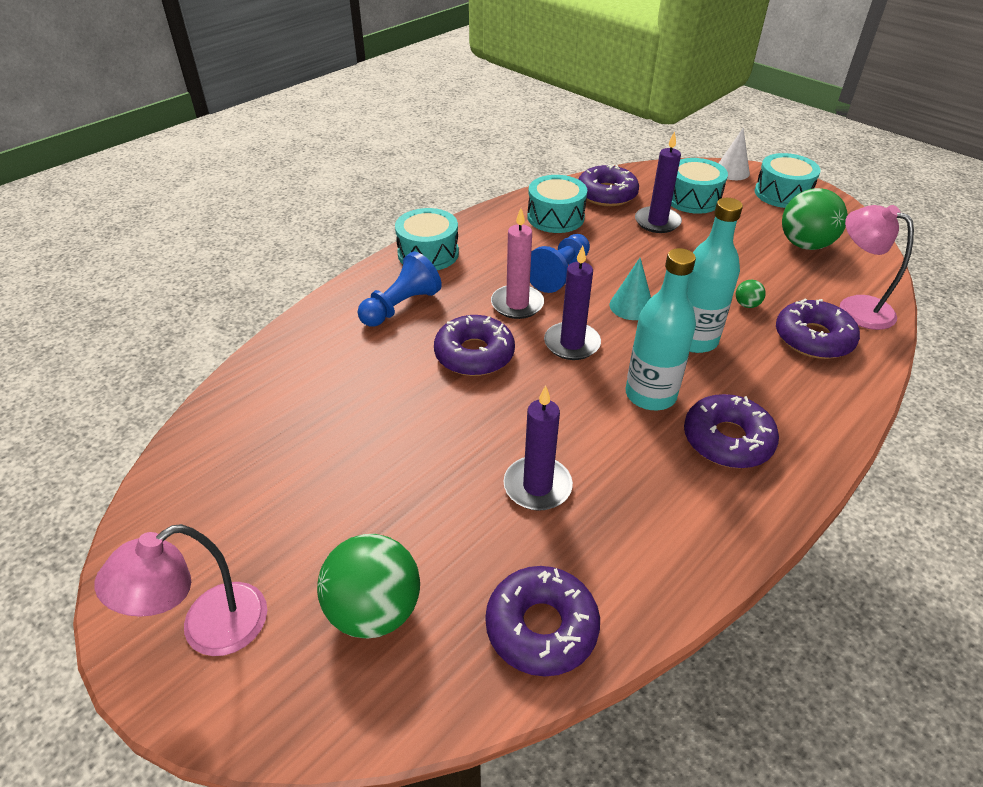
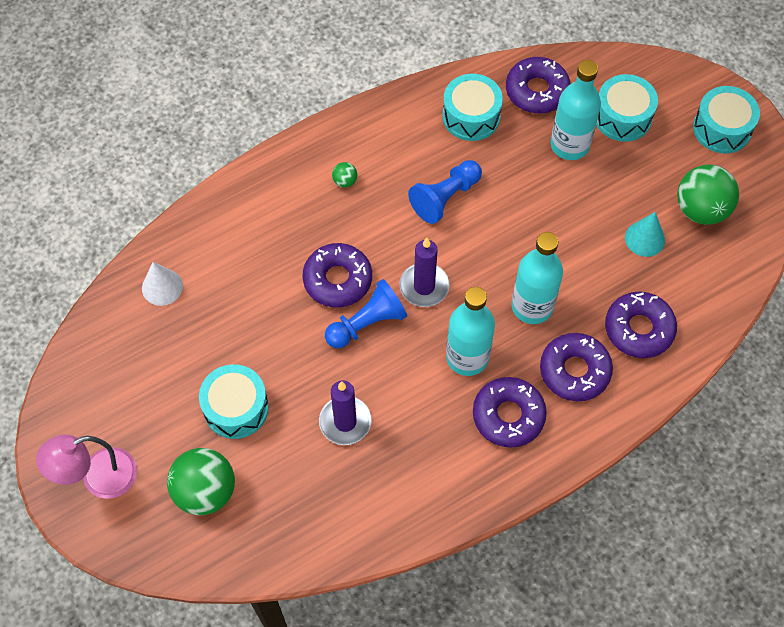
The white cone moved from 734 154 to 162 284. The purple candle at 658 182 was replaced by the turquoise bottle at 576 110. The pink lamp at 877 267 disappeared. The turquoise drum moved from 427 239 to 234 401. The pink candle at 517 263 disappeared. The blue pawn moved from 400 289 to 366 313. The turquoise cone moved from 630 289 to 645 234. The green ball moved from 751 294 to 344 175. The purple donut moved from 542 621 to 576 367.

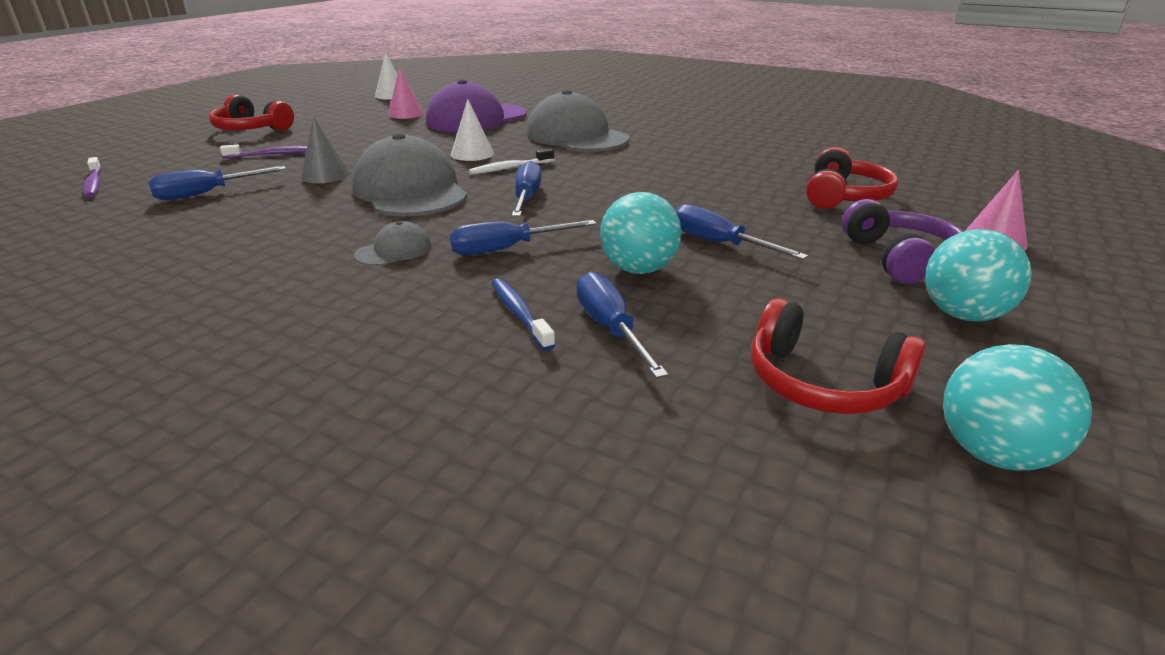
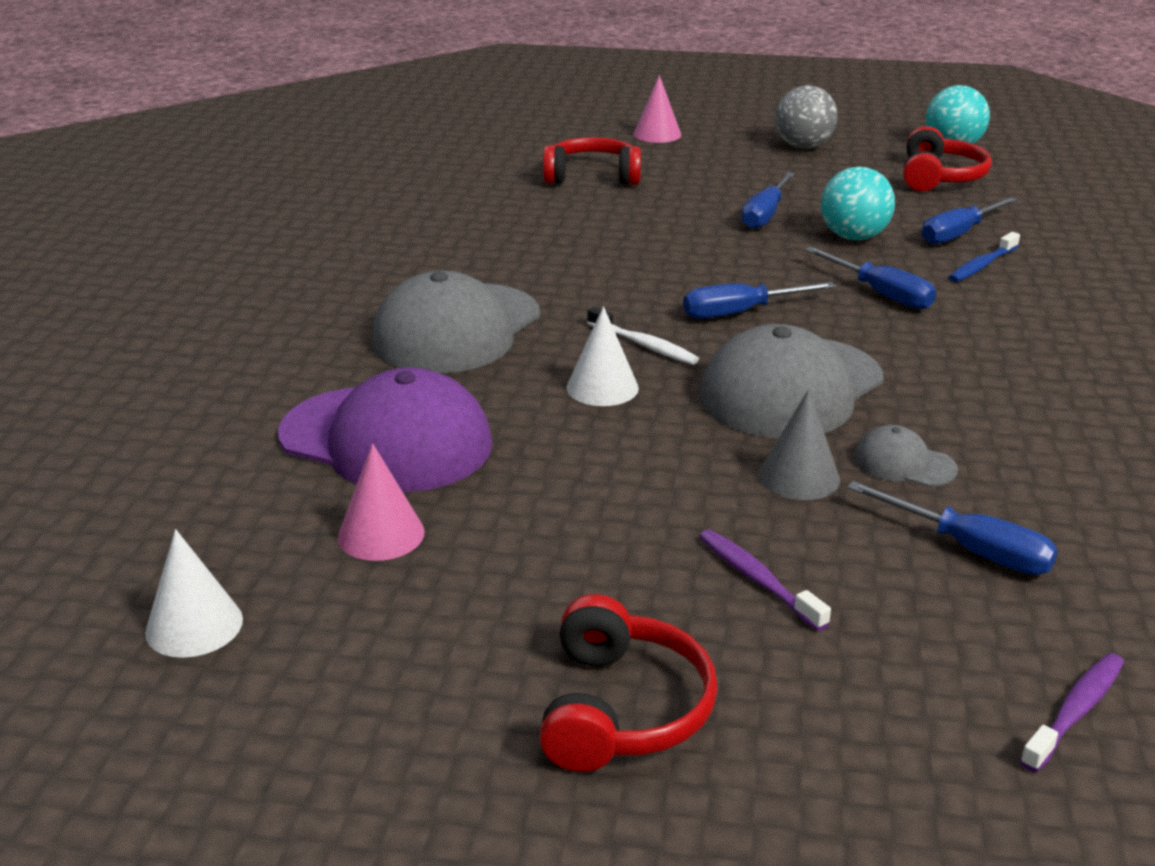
The purple headphones at 902 241 disappeared. The grey cap moved from 393 243 to 906 456. The turquoise ball at 978 275 became the grey ball at 806 117.

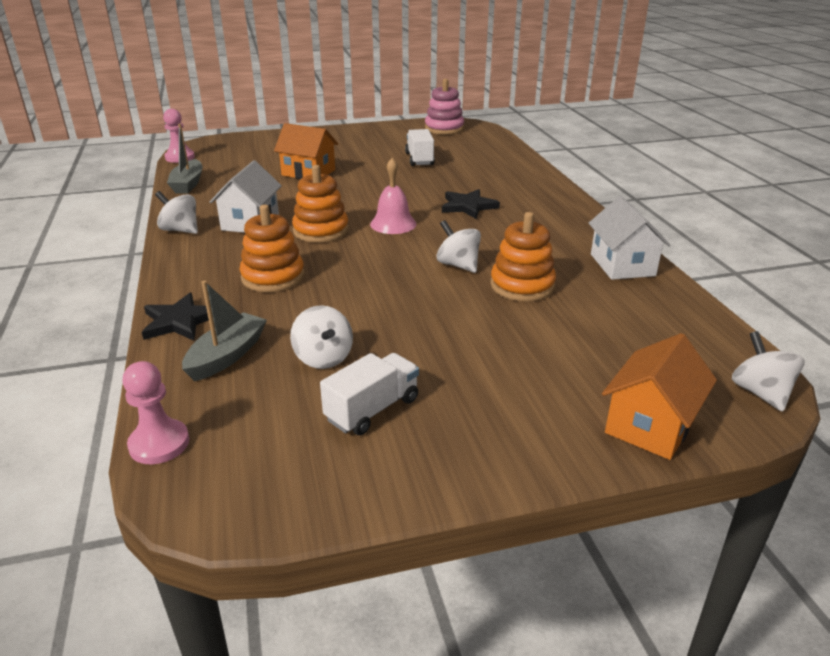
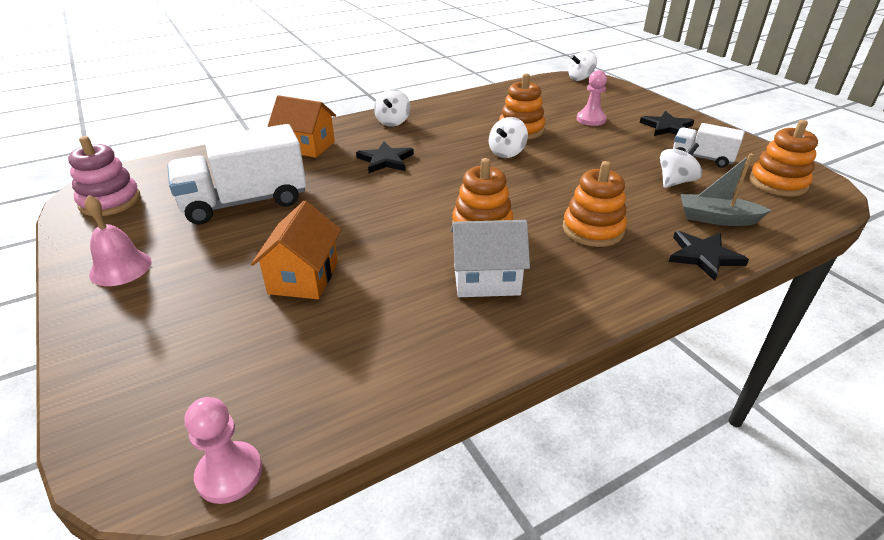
The grey boat at 185 159 disappeared. The white truck at 420 147 changed to 1.81 times the size. The pink bell moved from 393 196 to 118 240. The white spinning top moved from 176 212 to 392 108. The white house at 630 238 disappeared. The orange house moved from 659 396 to 302 126. The pink pawn moved from 155 412 to 592 98. The black star at 667 123 appeared. The orange stacking toy at 783 158 appeared.

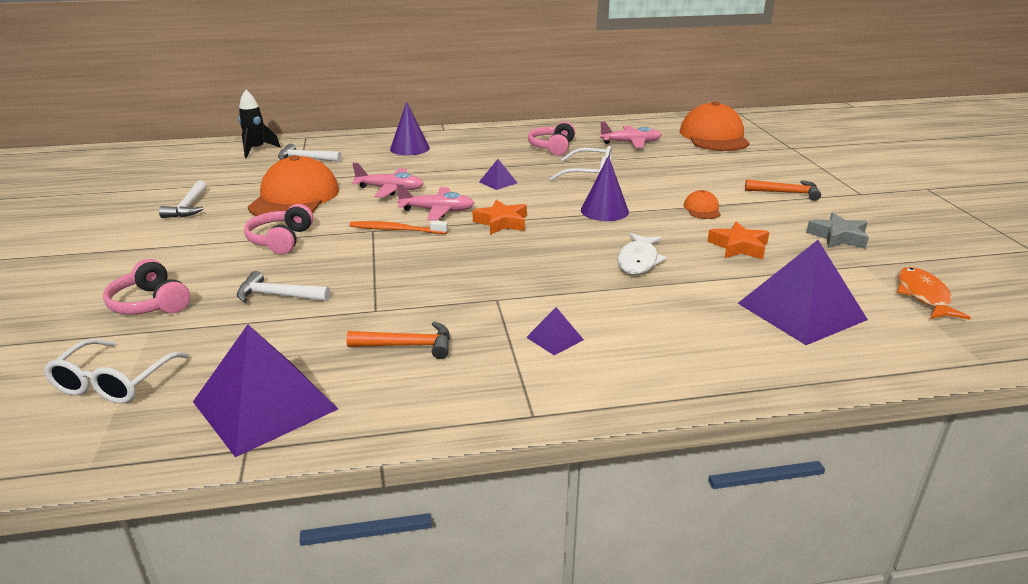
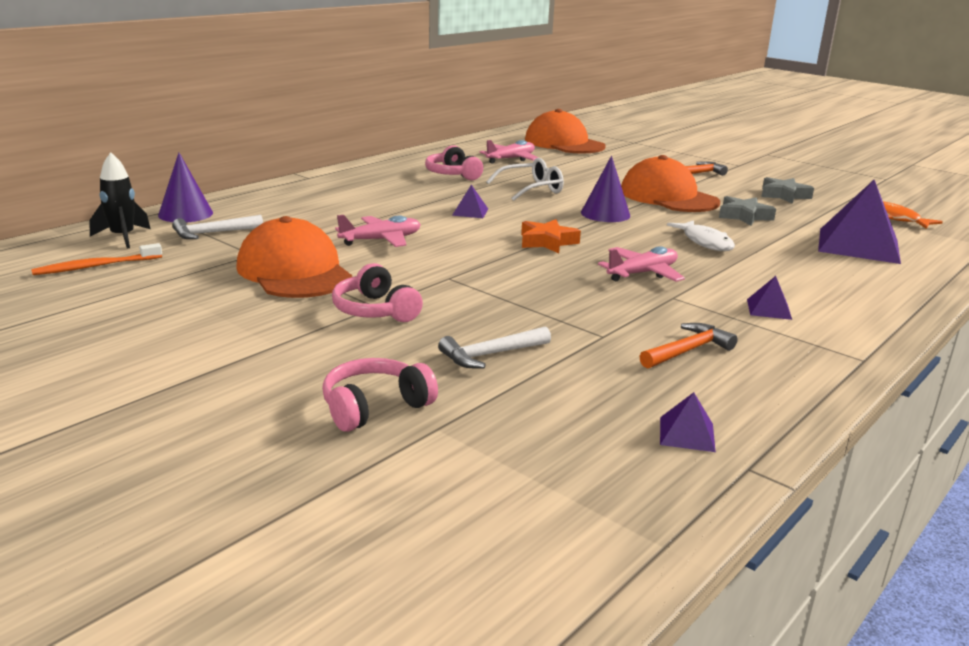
The purple cone moved from 410 128 to 185 187. The white hammer at 183 199 disappeared. The pink plane moved from 435 202 to 641 264. The orange cap at 702 204 changed to 2.29 times the size. The orange toothbrush moved from 399 227 to 96 259. The orange star at 738 240 became the grey star at 747 211. The pink headphones at 146 287 turned 135 degrees clockwise. The purple pyramid at 265 391 changed to 0.44 times the size. The white glasses at 117 371 disappeared.

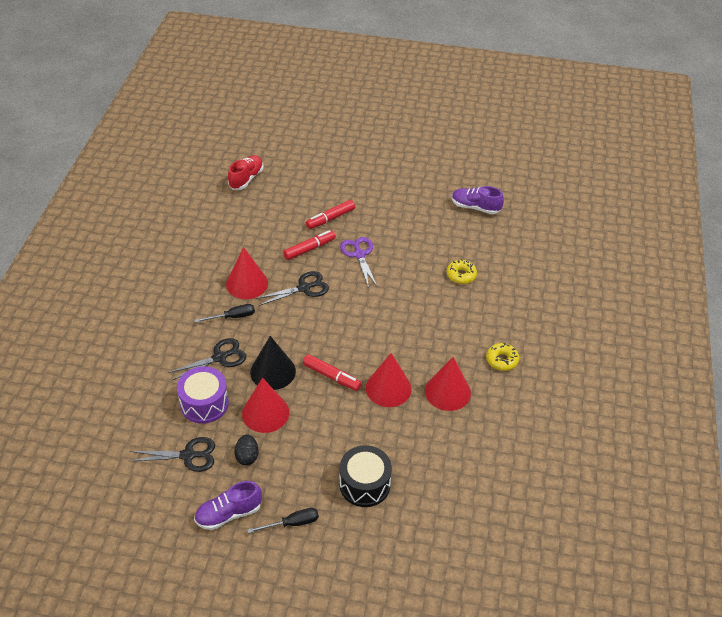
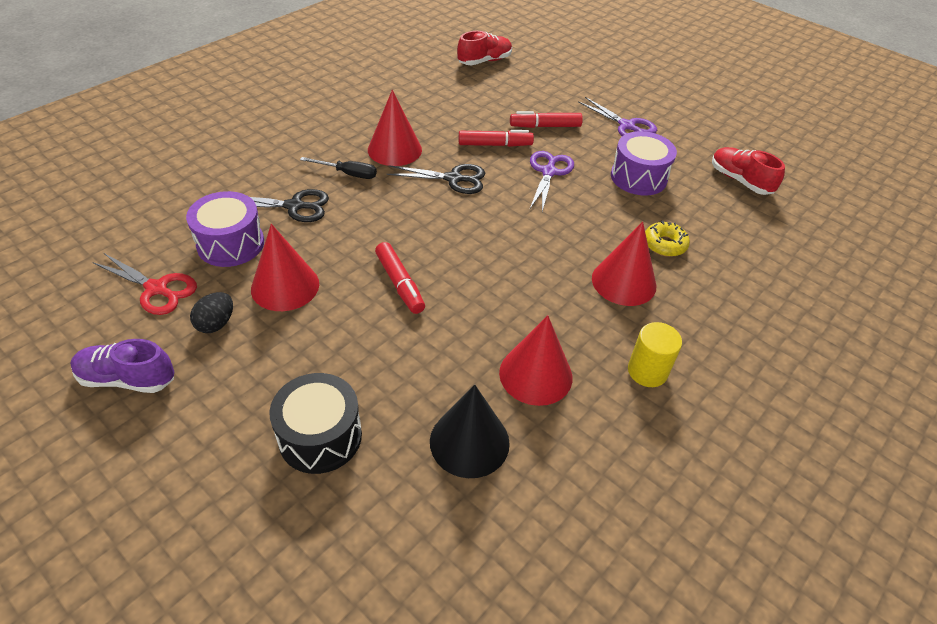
The purple shoe at 478 200 became the red shoe at 748 171. The black cone moved from 273 363 to 470 431. The yellow donut at 502 357 was replaced by the yellow cylinder at 655 354. The red cone moved from 389 380 to 624 263. The black scissors at 172 454 became the red scissors at 144 284. The black screwdriver at 283 520 disappeared. The purple scissors at 617 116 appeared. The purple drum at 644 163 appeared.

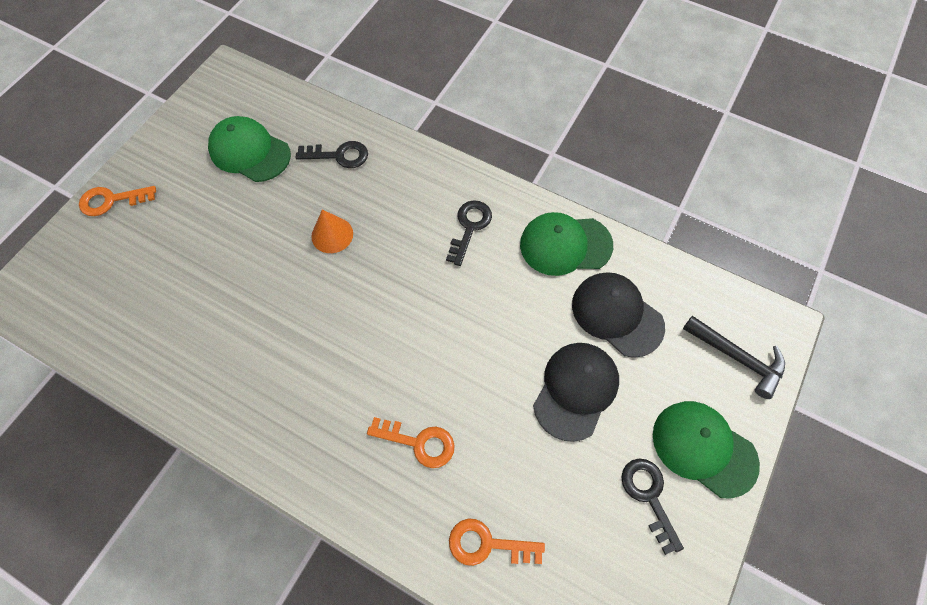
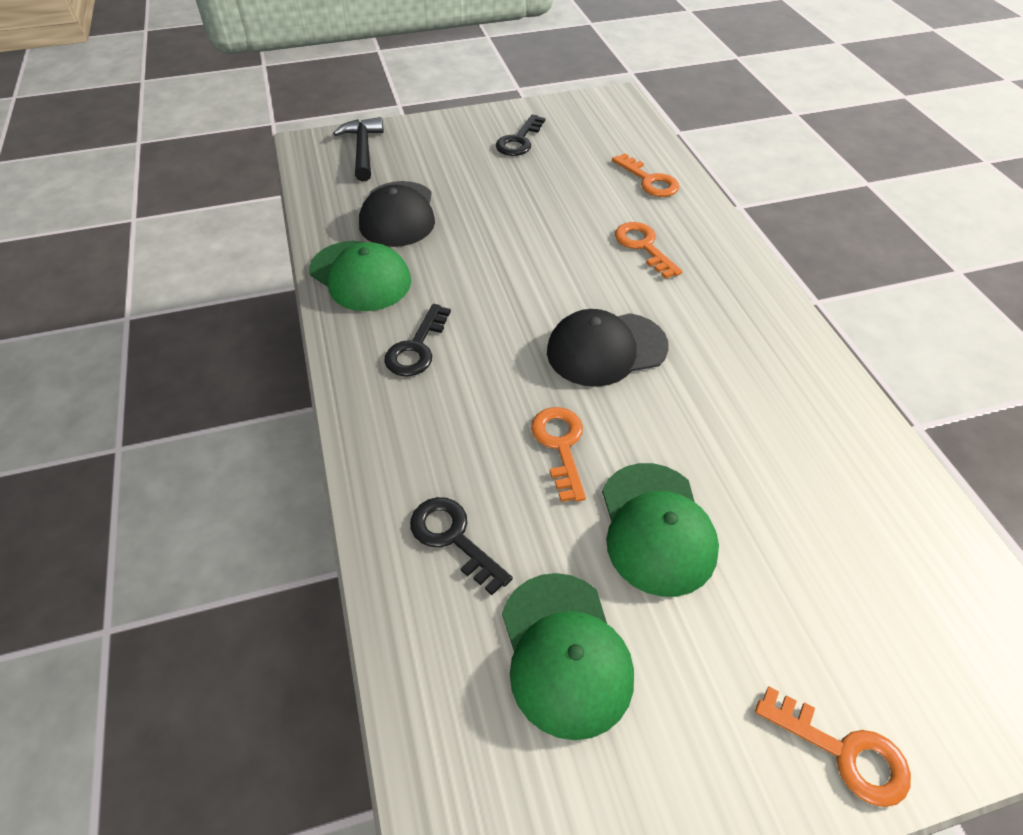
The black key at 469 233 turned 45 degrees counterclockwise. The orange cone at 332 231 was replaced by the orange key at 558 454. The black cap moved from 576 392 to 608 348. The green cap moved from 706 450 to 660 530.

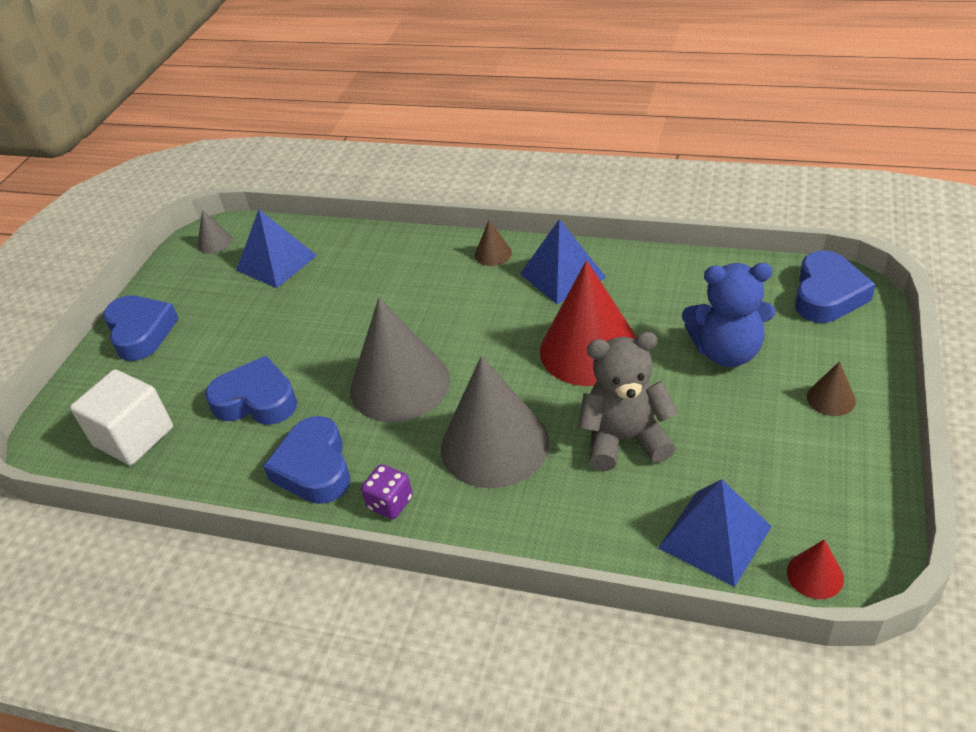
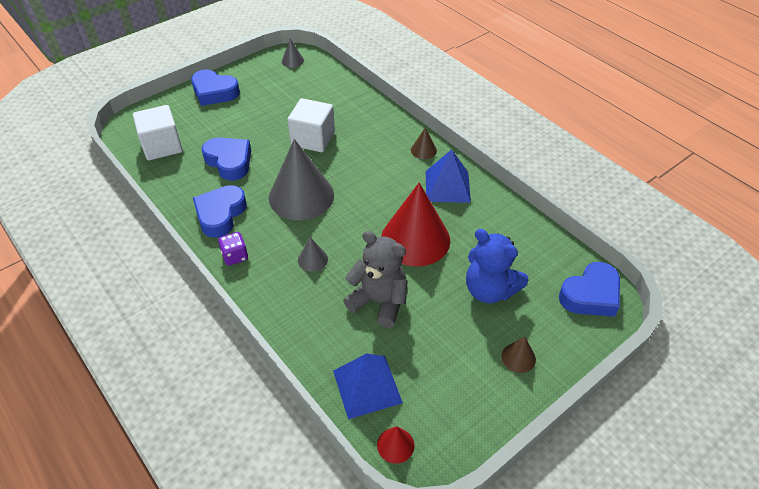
The blue pyramid at 276 249 disappeared. The blue heart at 141 328 turned 105 degrees clockwise. The grey cone at 495 422 changed to 0.42 times the size. The white cube at 311 125 appeared.

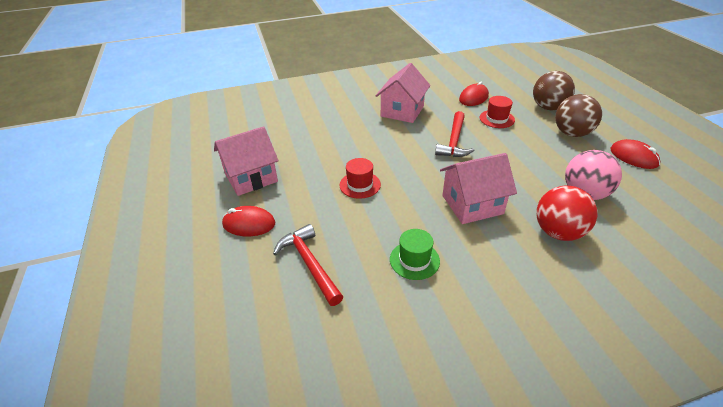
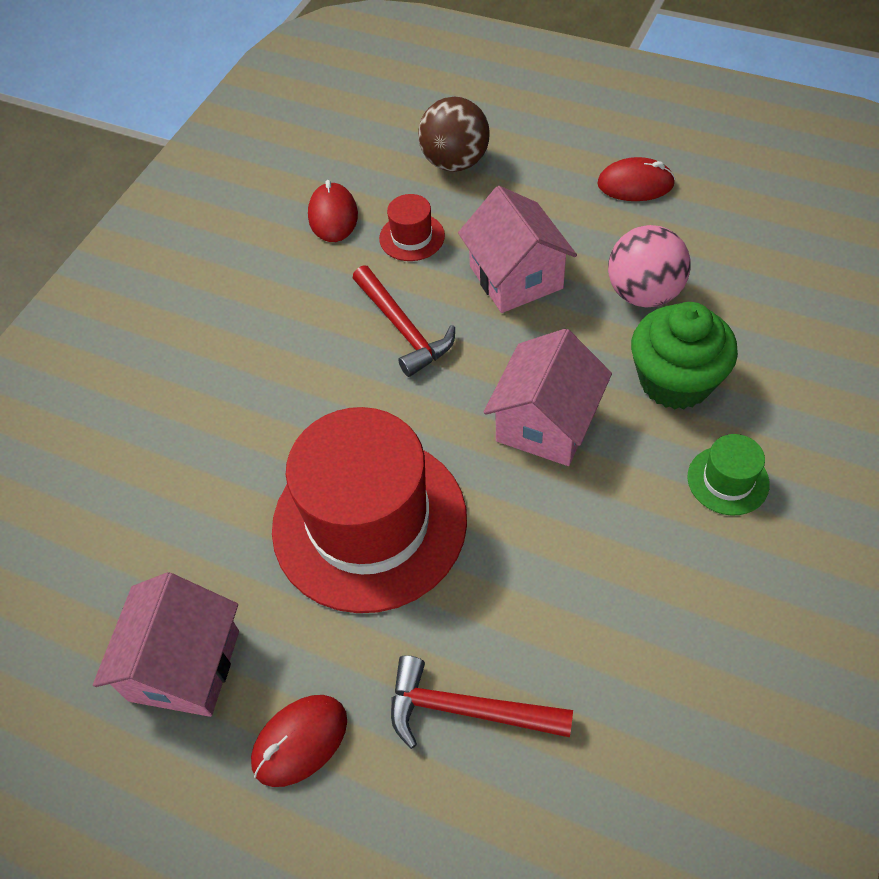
The pink house moved from 403 93 to 517 249. The brown ball at 578 115 disappeared. The red hat at 360 178 changed to 2.43 times the size. The red ball at 566 213 was replaced by the green cupcake at 684 355. The green hat moved from 415 254 to 728 475.

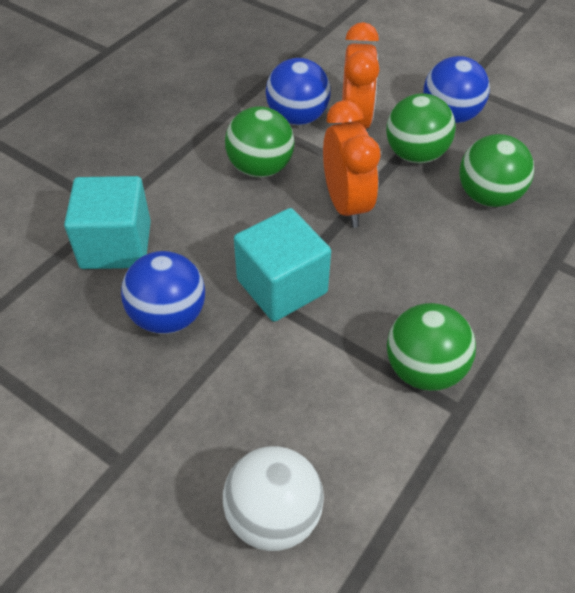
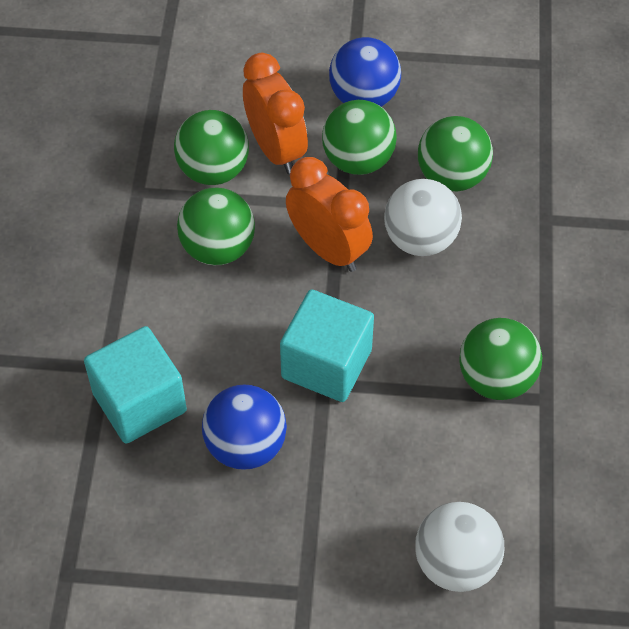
The blue ball at 298 91 became the green ball at 211 147. The white ball at 423 217 appeared.

